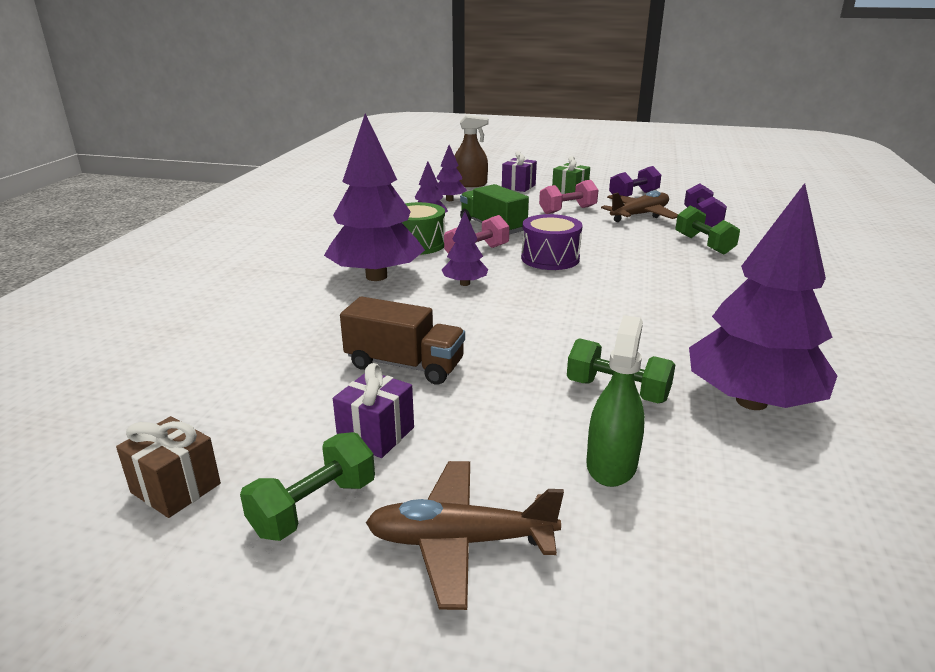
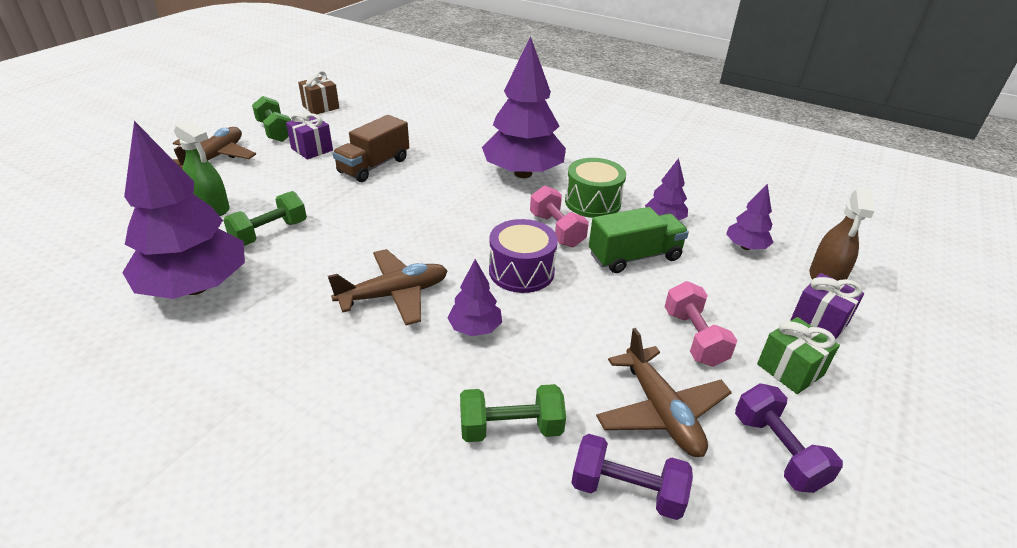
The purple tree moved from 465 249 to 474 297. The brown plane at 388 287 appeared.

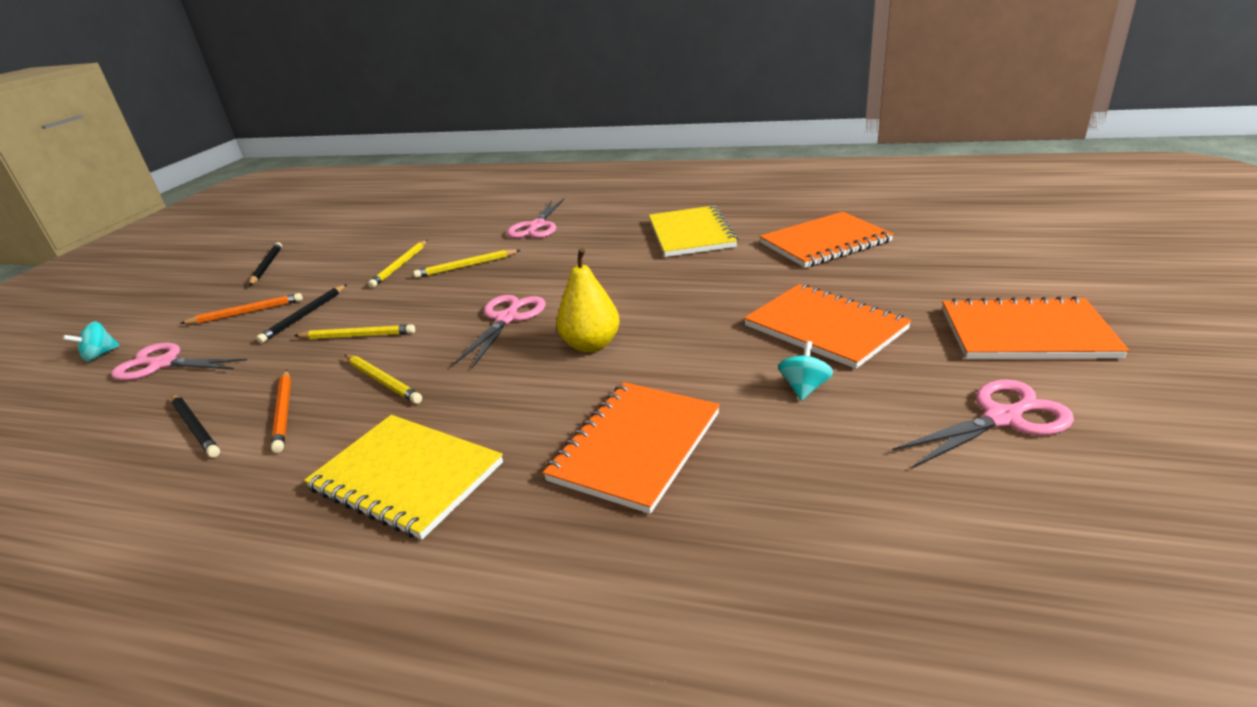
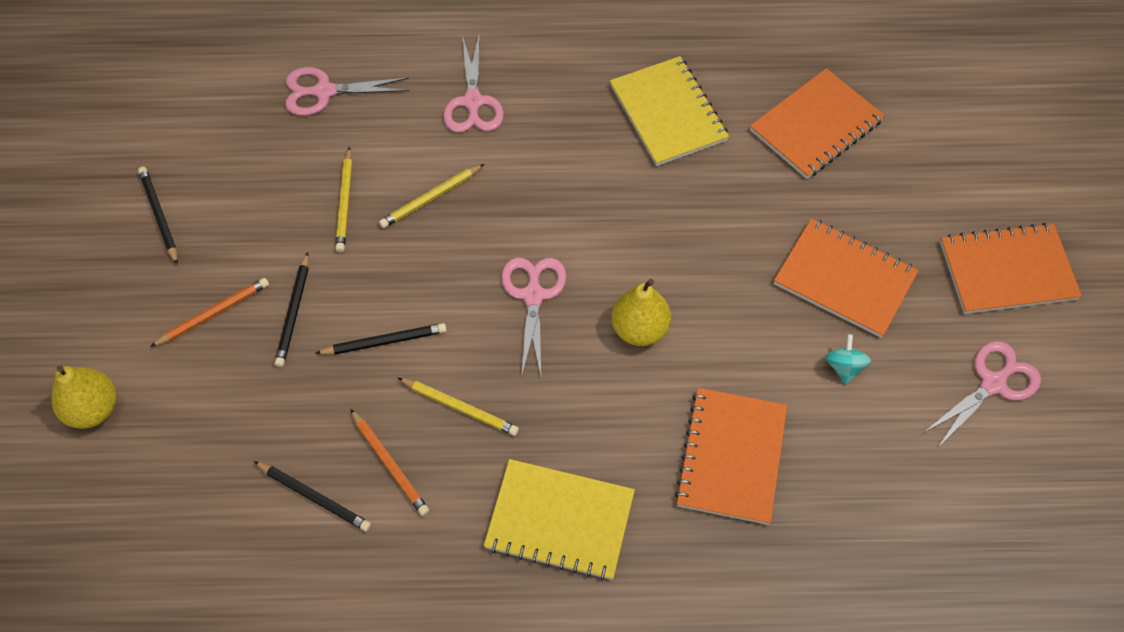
The turquoise spinning top at 91 341 was replaced by the yellow pear at 84 397. The yellow pencil at 354 331 became the black pencil at 381 339. The pink scissors moved from 179 362 to 347 91.

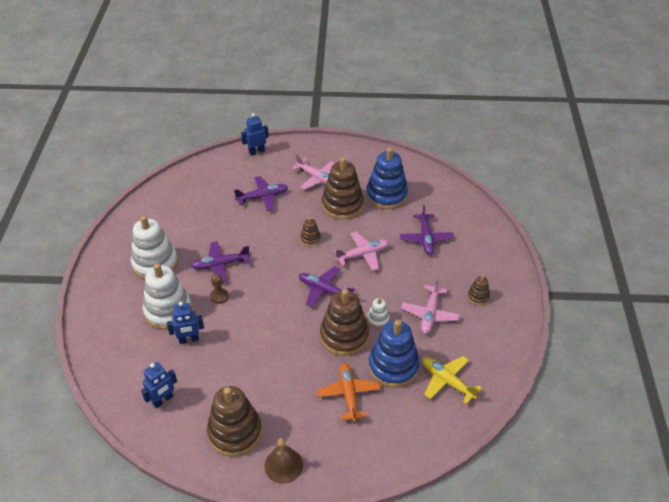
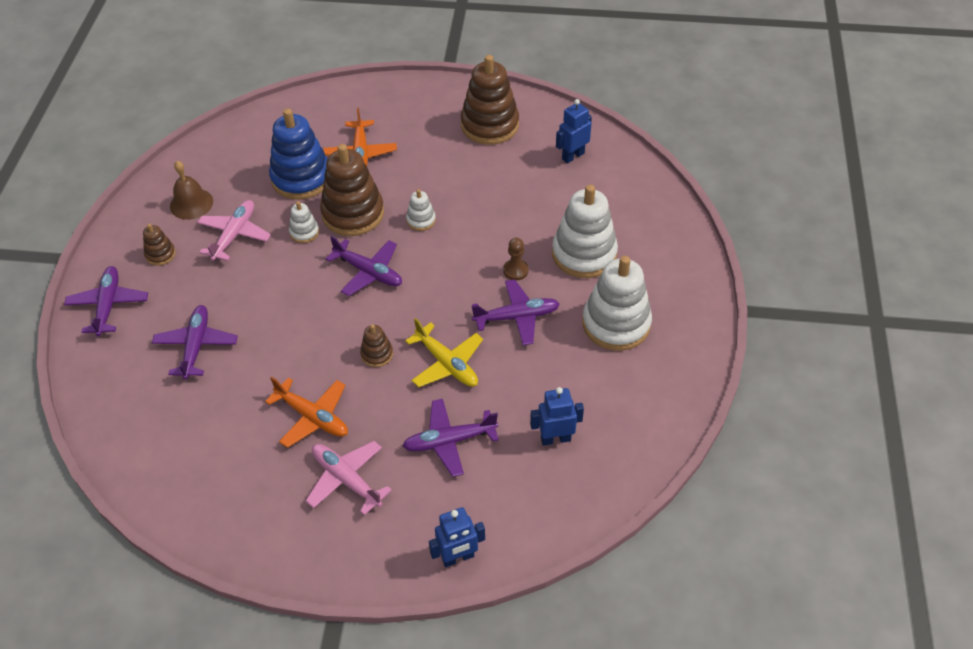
The blue stacking toy at 387 178 disappeared. The brown stacking toy at 343 188 was replaced by the orange plane at 306 412. The pink plane at 361 251 disappeared. The blue robot moved from 185 323 to 557 416. The yellow plane moved from 452 380 to 444 352. The brown bell moved from 283 461 to 191 190. The white stacking toy at 421 210 appeared. The purple plane at 106 301 appeared.

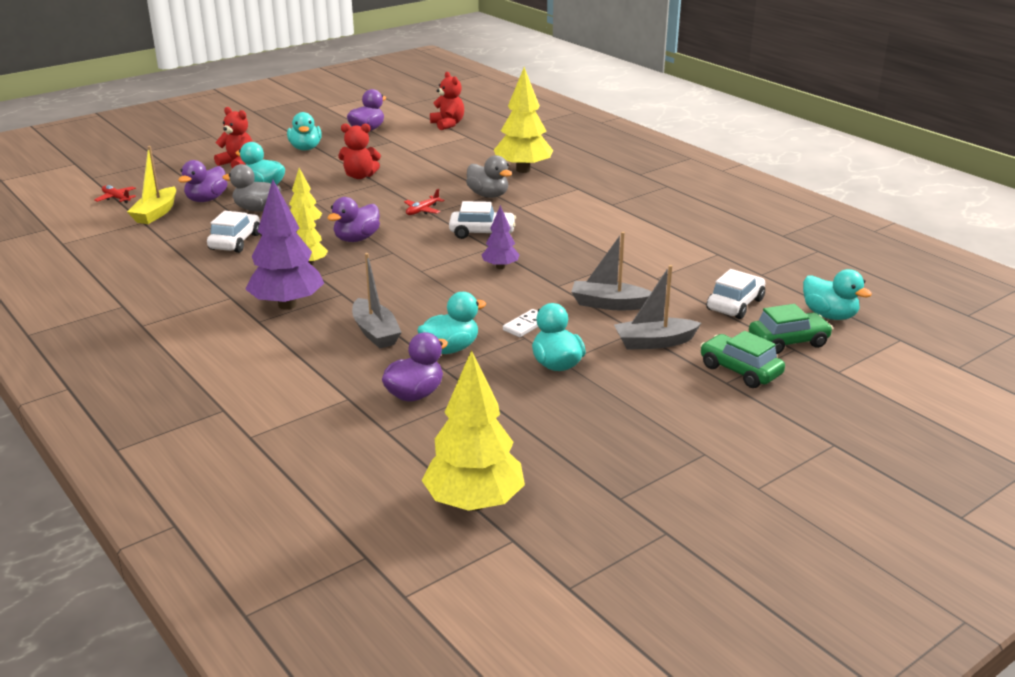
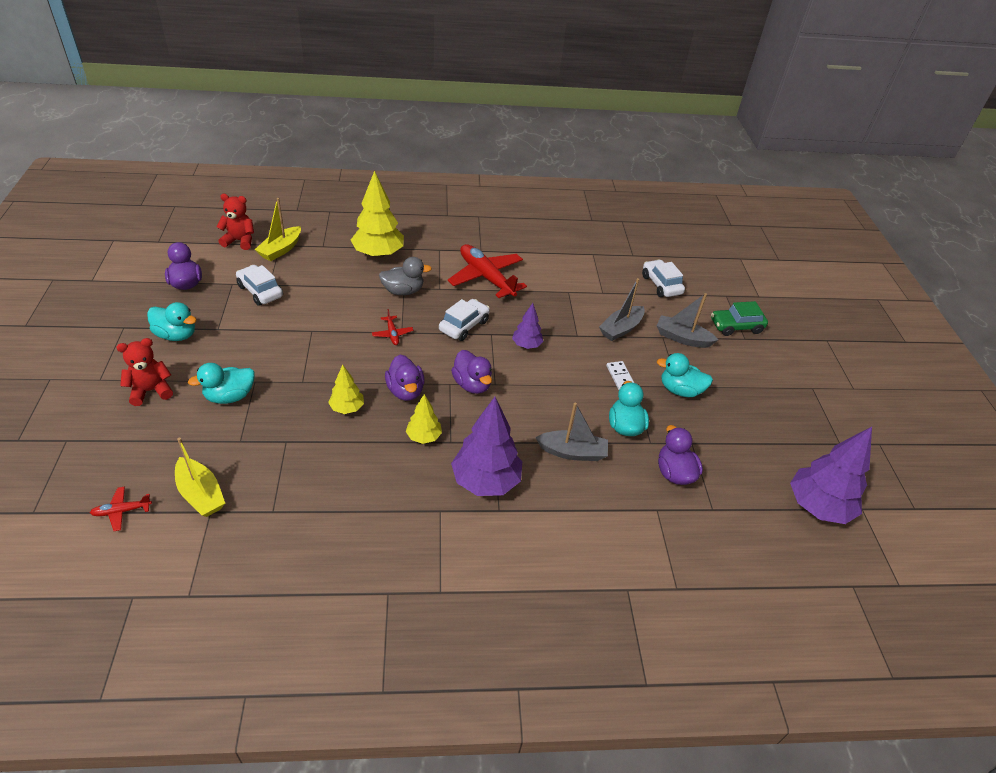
The red teddy bear at 359 151 disappeared. The purple duck moved from 203 181 to 471 372. The grey duck at 251 188 disappeared. The white car moved from 233 232 to 259 285. The grey boat at 657 307 turned 90 degrees clockwise. The turquoise duck at 837 294 disappeared. The green car at 791 329 disappeared. The yellow tree at 473 430 became the purple tree at 831 475. The yellow boat at 278 229 appeared. The red plane at 487 271 appeared.

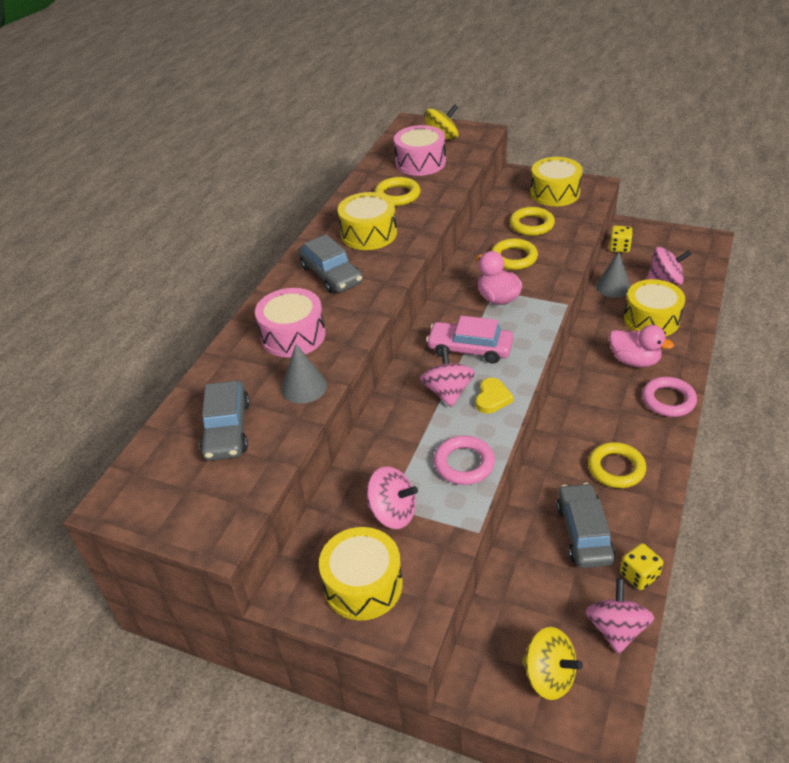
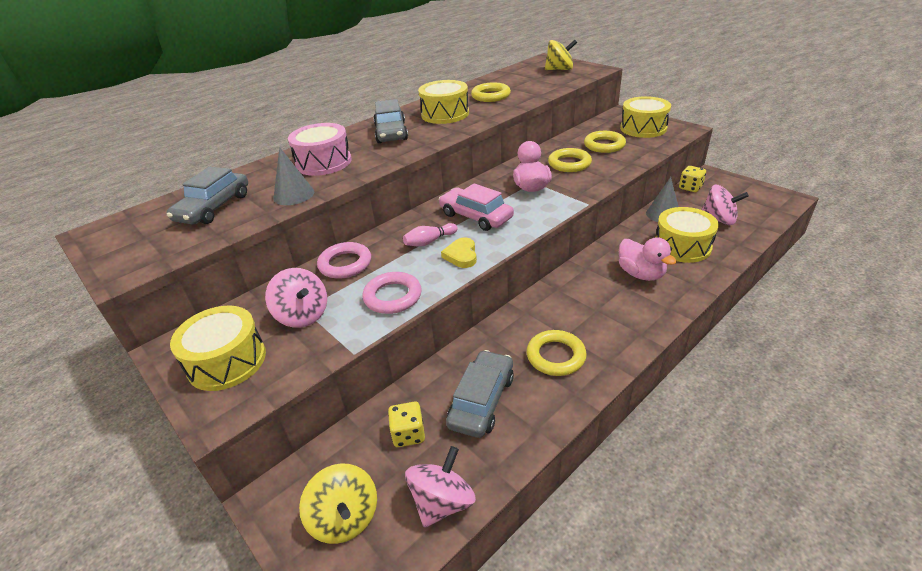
The pink drum at 420 150 disappeared. The pink spinning top at 447 377 was replaced by the pink bowling pin at 430 235. The pink ring moved from 669 397 to 344 260. The yellow heart at 495 396 turned 135 degrees clockwise. The yellow dice moved from 641 566 to 406 424.

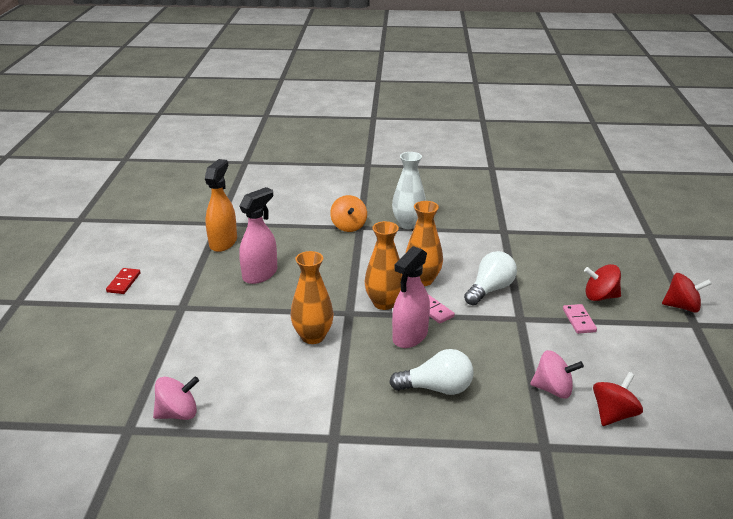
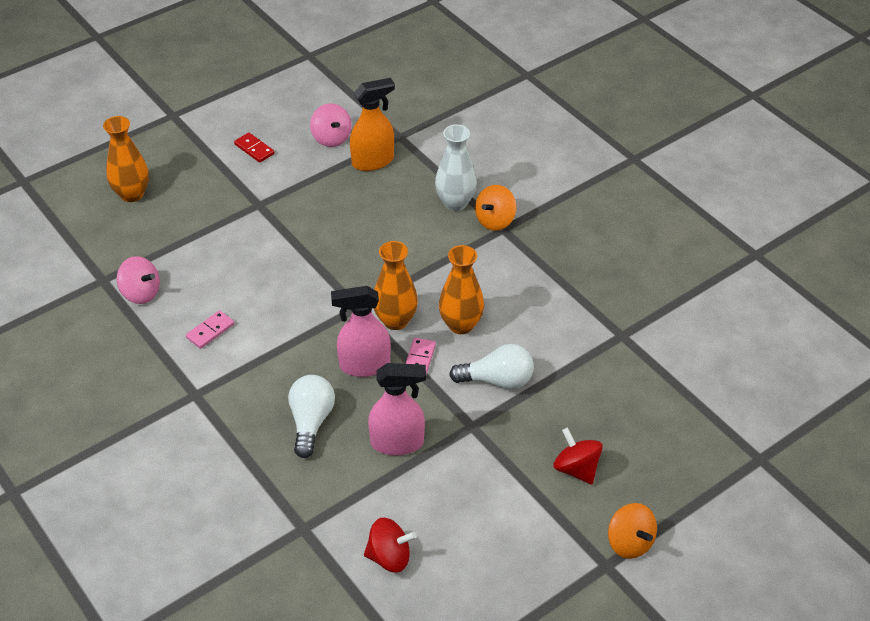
The white vase moved from 409 190 to 456 167. The pink spray bottle moved from 258 235 to 397 409. The orange vase moved from 312 297 to 126 159. The red domino at 123 281 turned 75 degrees clockwise. The red spinning top at 687 293 became the orange spinning top at 632 531. The pink domino moved from 580 319 to 210 329. The white light bulb at 431 372 turned 135 degrees counterclockwise. The pink spinning top moved from 557 374 to 331 125.

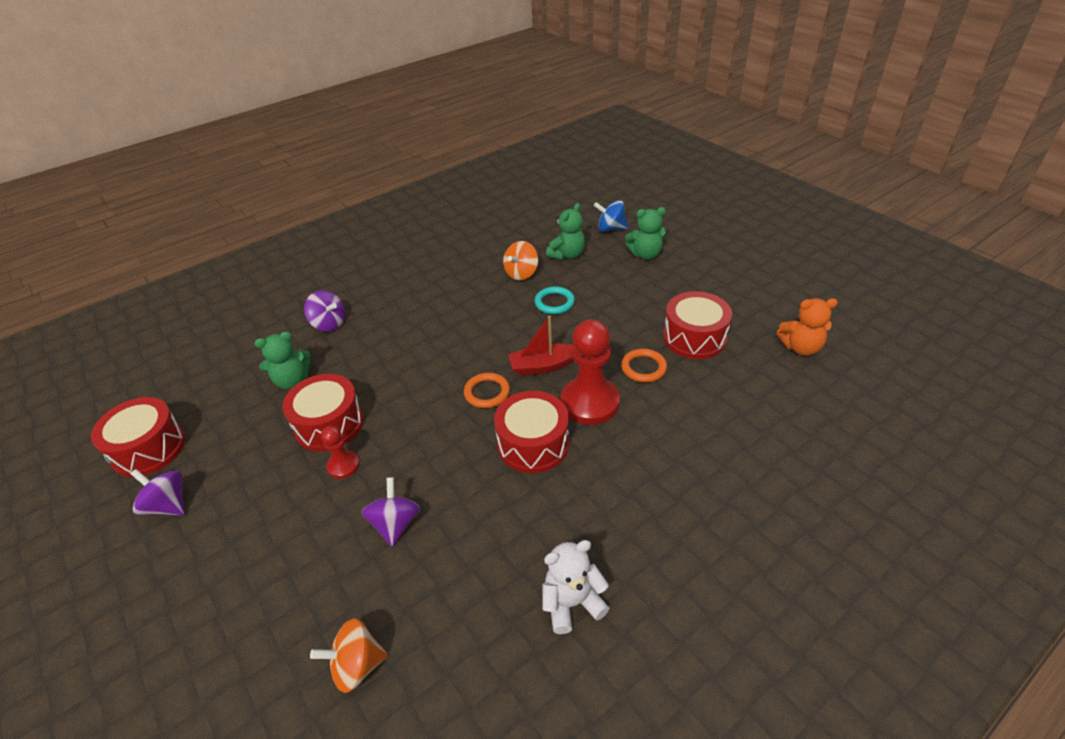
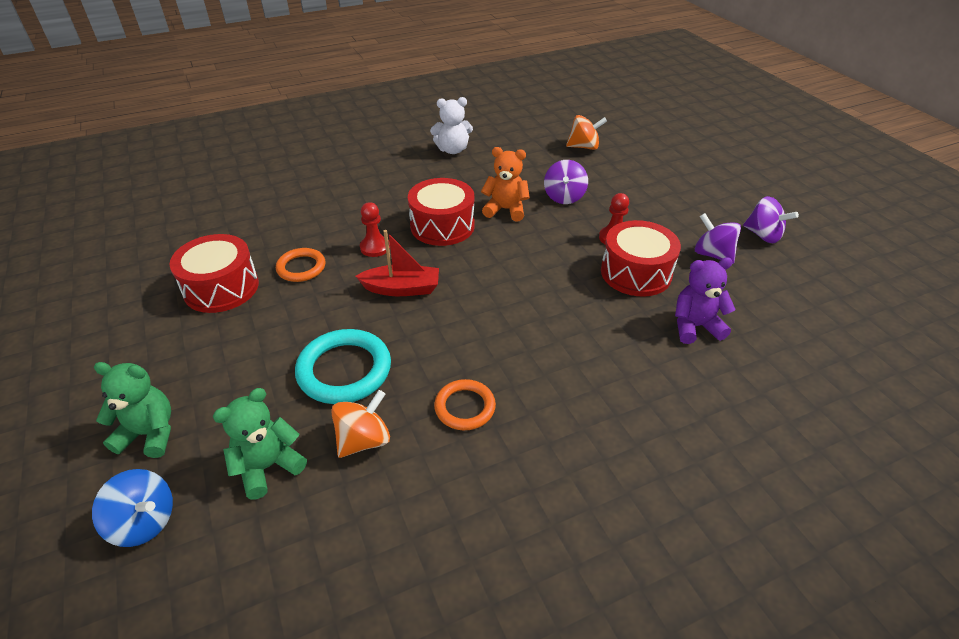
The turquoise ring at 554 300 changed to 1.63 times the size. The purple spinning top moved from 324 311 to 718 238. The orange teddy bear moved from 807 327 to 505 184. The red pawn at 590 372 changed to 0.51 times the size. The green teddy bear at 283 360 became the purple teddy bear at 705 300. The orange ring moved from 487 390 to 465 404. The red drum at 138 437 disappeared.

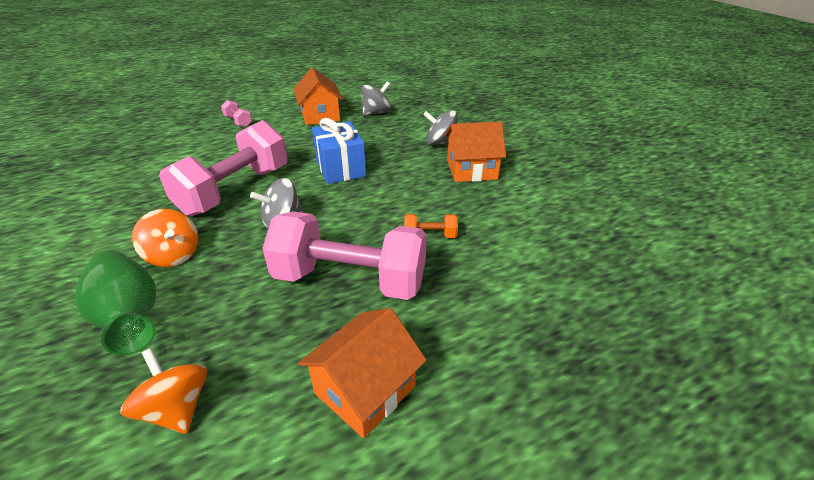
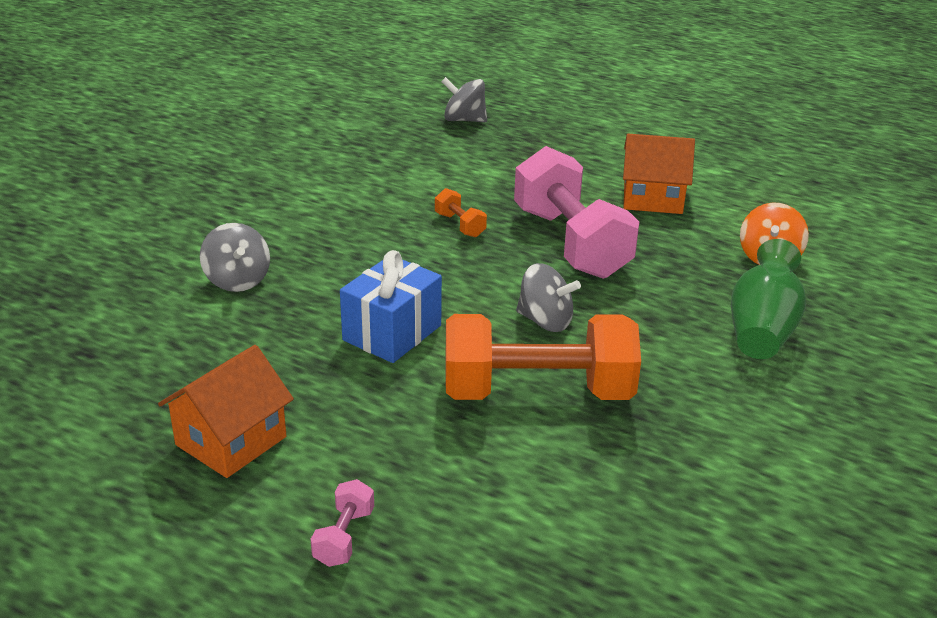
The grey spinning top moved from 376 98 to 464 100. The pink dumbbell at 223 168 became the orange dumbbell at 543 357. The orange house at 475 151 disappeared. The orange spinning top at 165 238 disappeared.

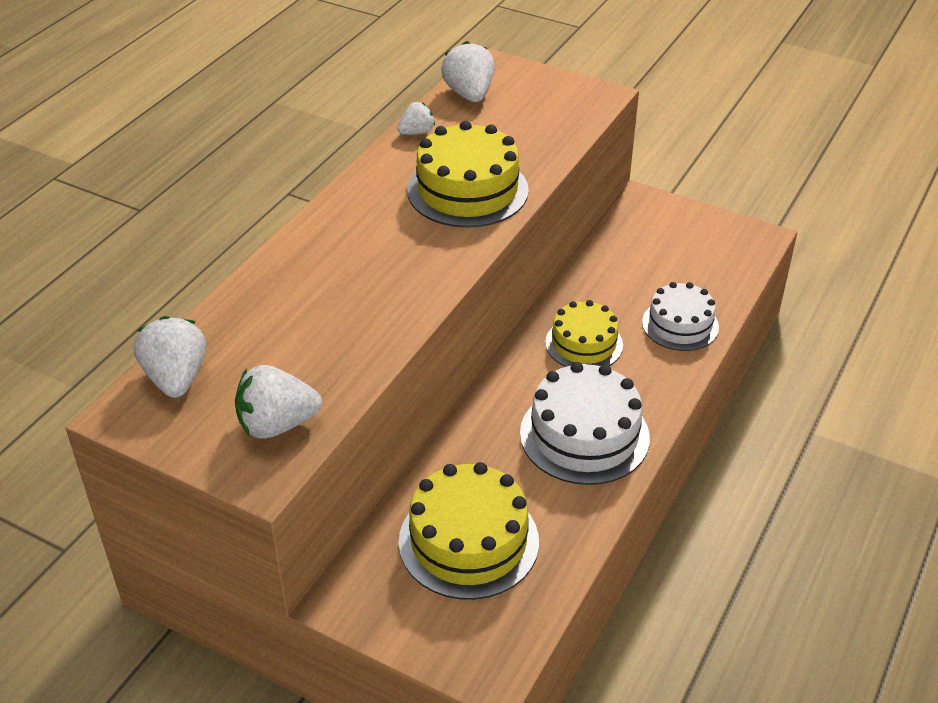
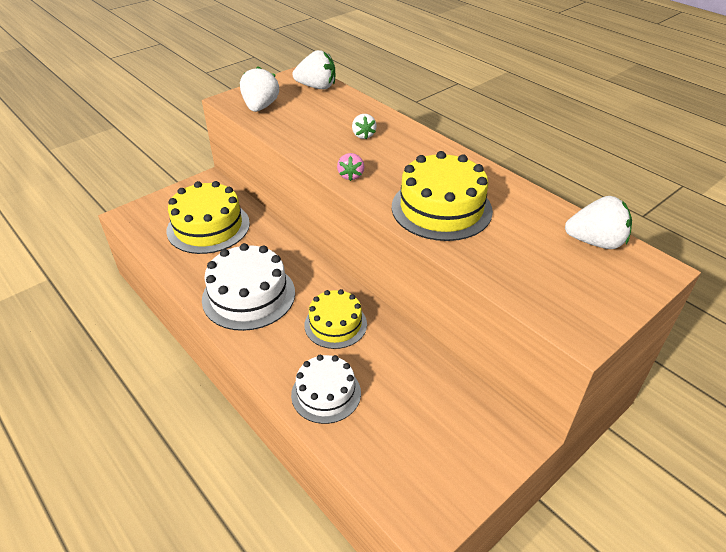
The white strawberry moved from 416 118 to 364 126. The pink strawberry at 350 167 appeared.

